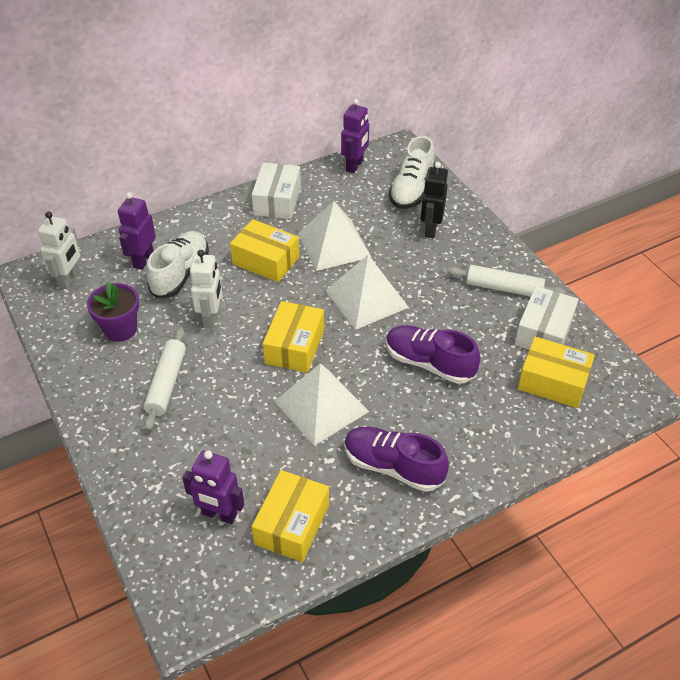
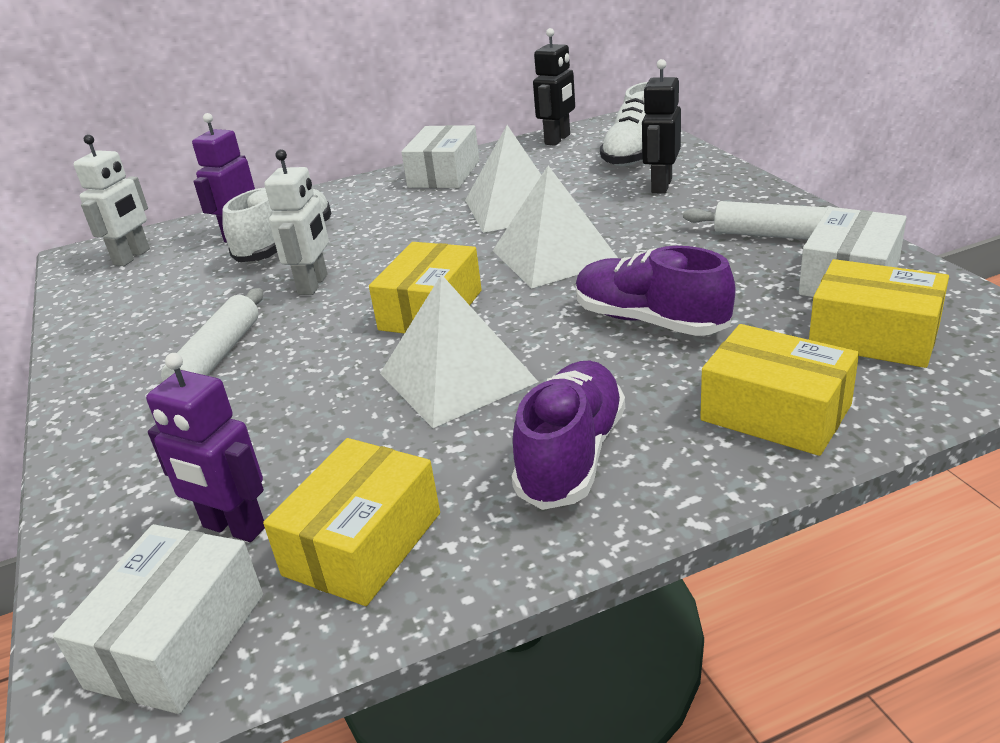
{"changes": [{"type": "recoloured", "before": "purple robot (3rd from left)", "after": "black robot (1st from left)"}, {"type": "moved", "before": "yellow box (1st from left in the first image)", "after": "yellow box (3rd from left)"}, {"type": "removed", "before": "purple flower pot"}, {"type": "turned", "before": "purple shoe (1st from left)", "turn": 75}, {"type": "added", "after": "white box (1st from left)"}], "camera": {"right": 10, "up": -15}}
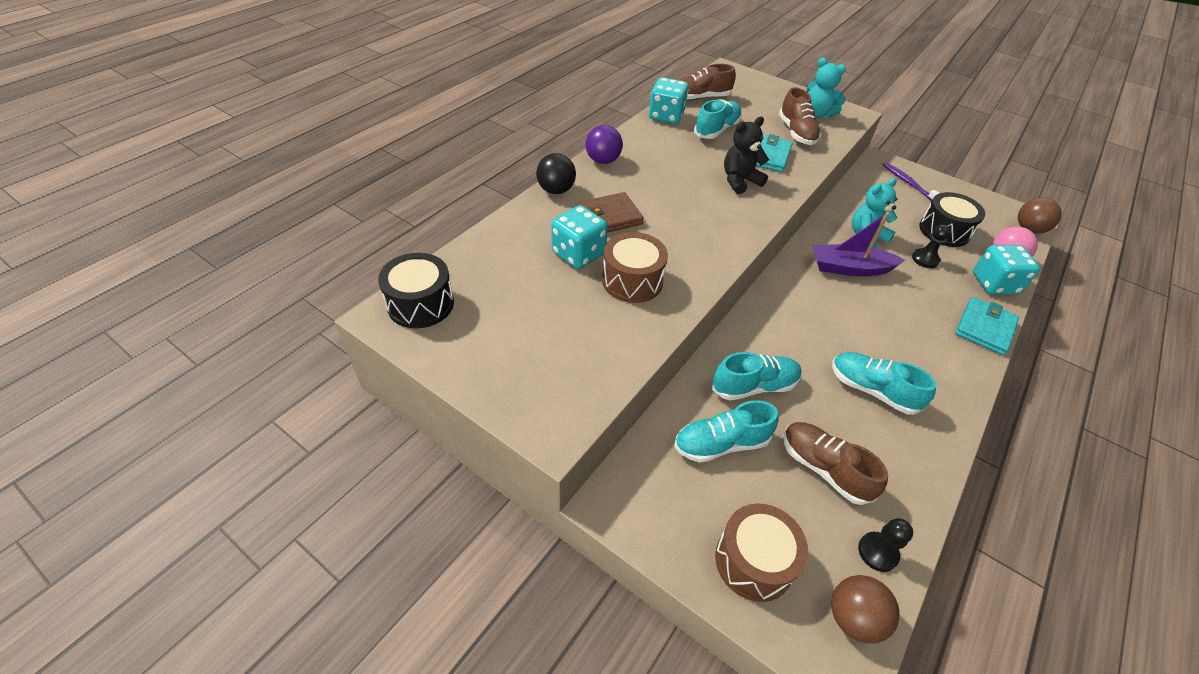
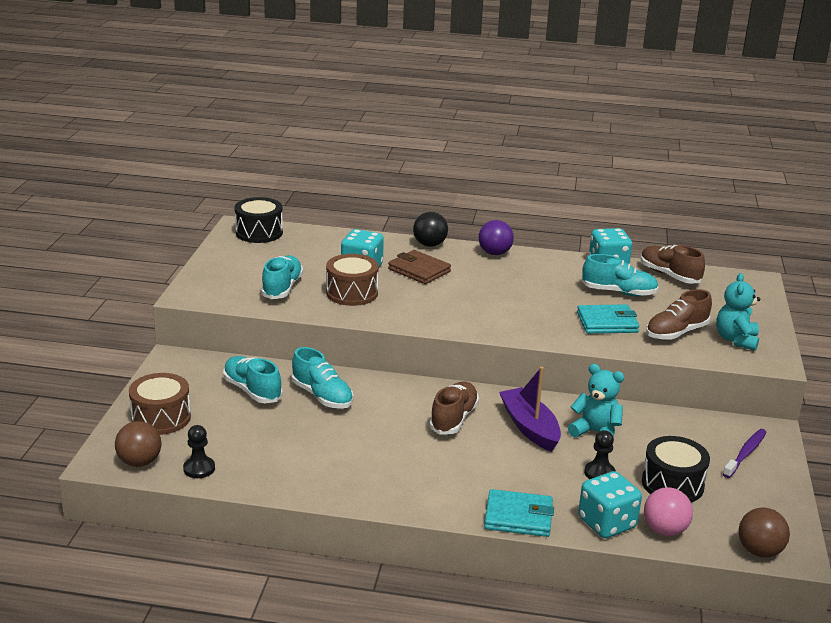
{"changes": [{"type": "removed", "before": "black teddy bear"}, {"type": "moved", "before": "turquoise shoe (4th from left in the first image)", "after": "turquoise shoe (2nd from left)"}, {"type": "moved", "before": "brown shoe (3rd from left in the first image)", "after": "brown shoe (1st from left)"}], "camera": {"right": 65, "up": -20}}
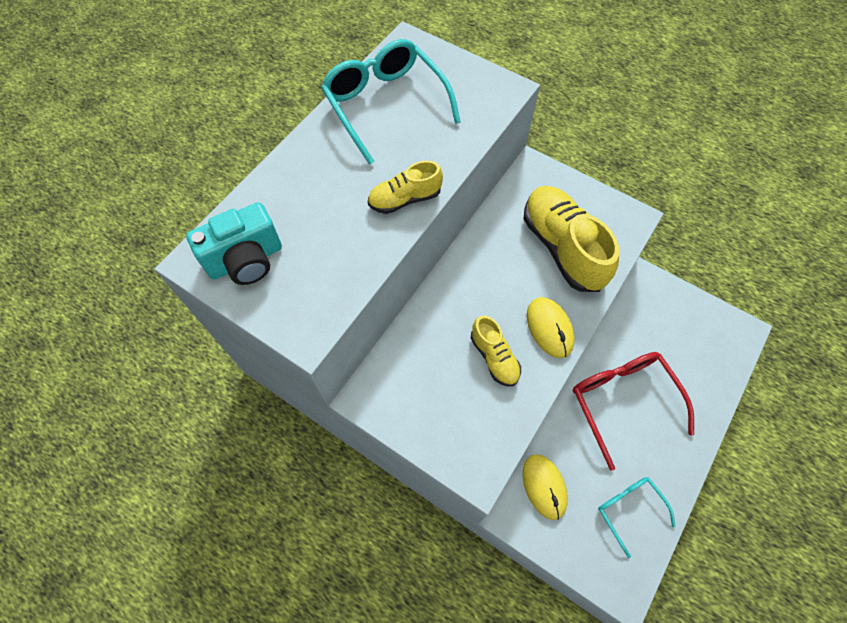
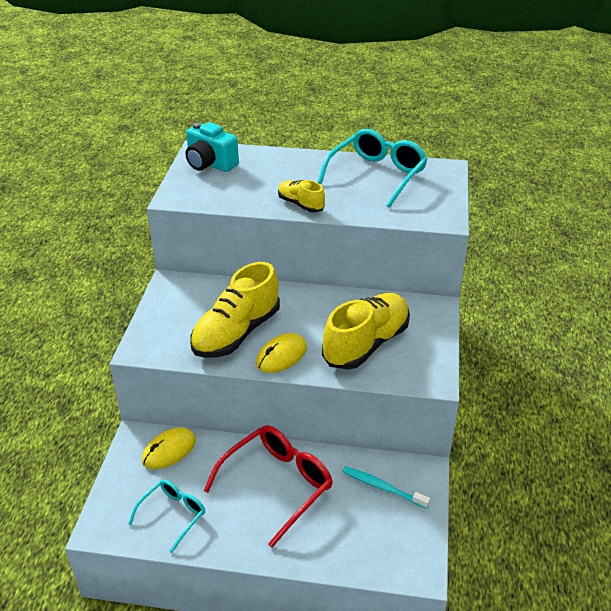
{"changes": [{"type": "resized", "before": "yellow shoe (2nd from left in the first image)", "scale": 1.89}, {"type": "added", "after": "turquoise toothbrush"}], "camera": {"right": 65, "up": -25}}
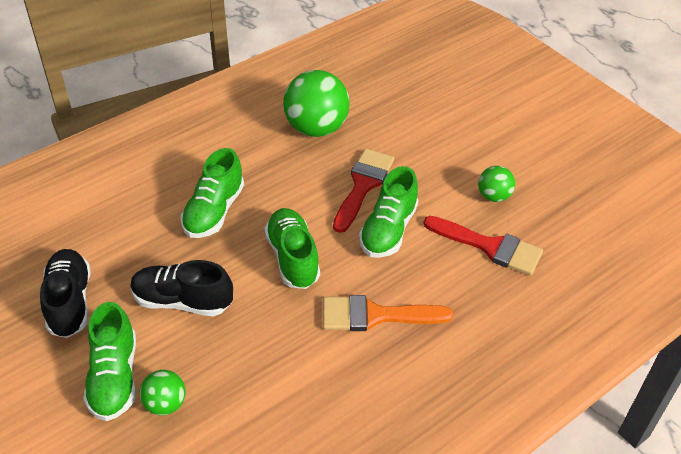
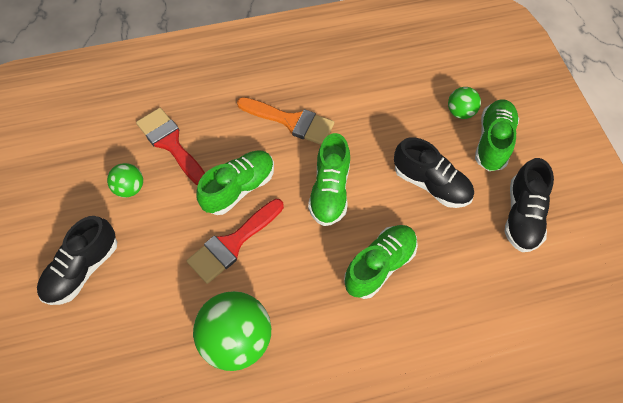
{"changes": [{"type": "added", "after": "black shoe (1st from left)"}], "camera": {"right": -155, "up": 15}}
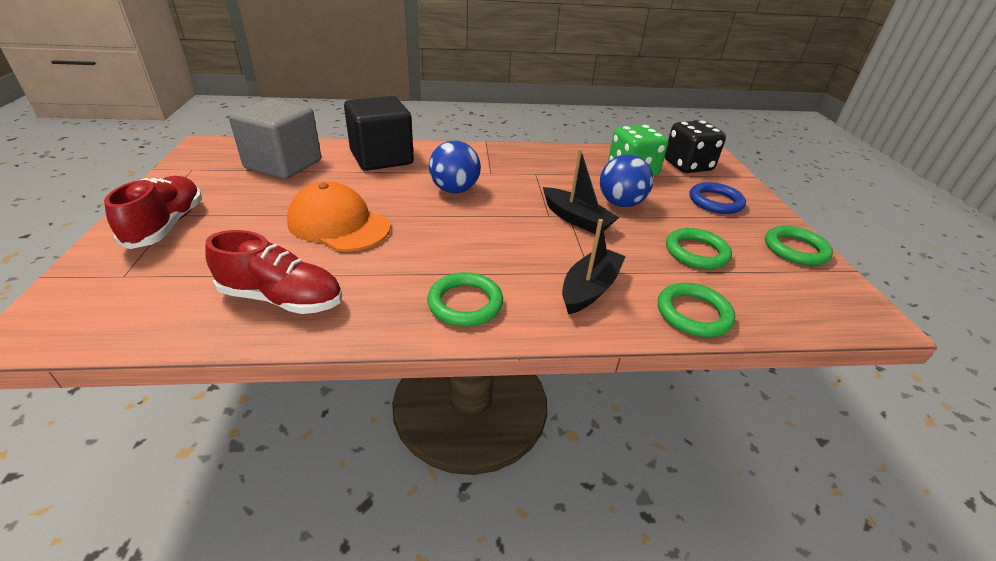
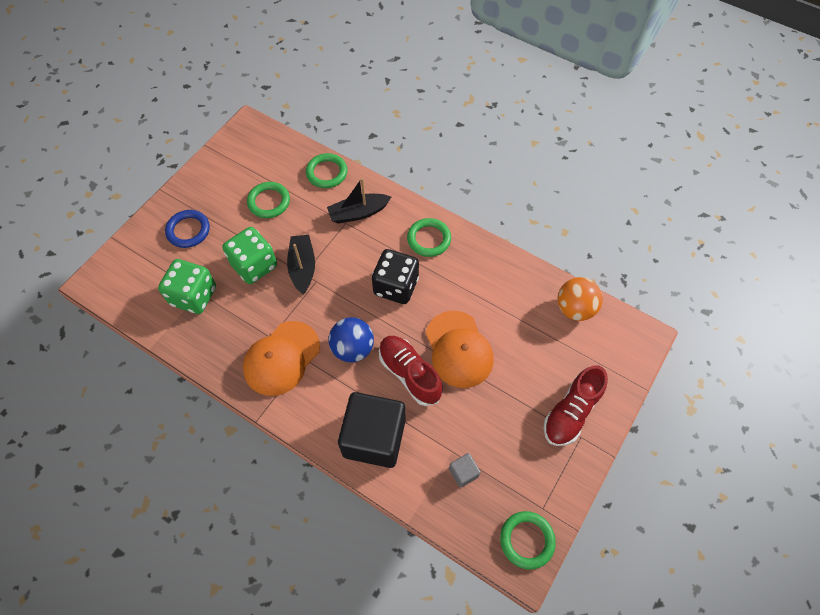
{"changes": [{"type": "resized", "before": "grey cube", "scale": 0.41}, {"type": "moved", "before": "black dice"}, {"type": "replaced", "before": "blue ball (2nd from left)", "after": "green dice (2nd from left)"}, {"type": "moved", "before": "green ring (4th from left)"}, {"type": "moved", "before": "red shoe (2nd from left in the first image)", "after": "red shoe (1st from left)"}, {"type": "added", "after": "orange ball"}, {"type": "added", "after": "orange cap (1st from left)"}], "camera": {"right": -140, "up": 25}}
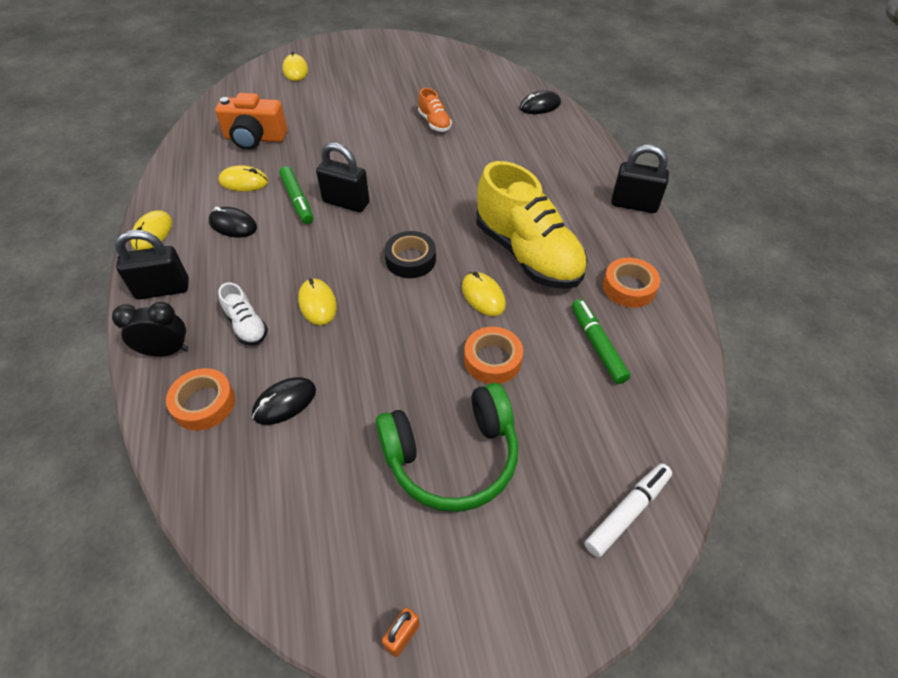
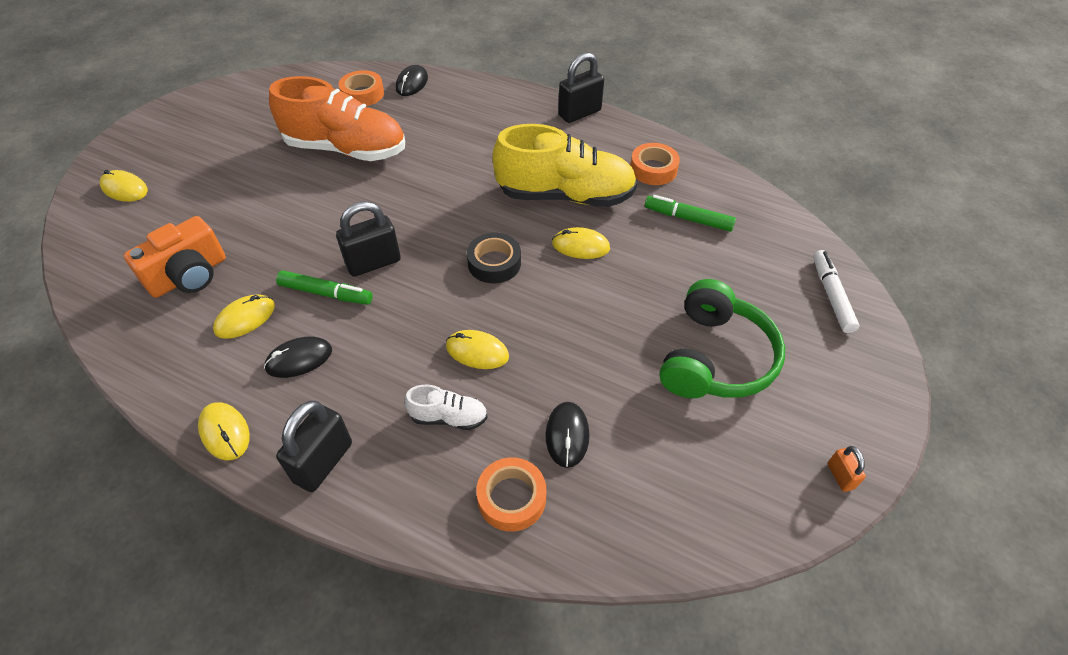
{"changes": [{"type": "resized", "before": "orange shoe", "scale": 2.25}, {"type": "removed", "before": "black clock"}, {"type": "moved", "before": "orange tape (2nd from left in the first image)", "after": "orange tape (1st from left)"}], "camera": {"right": -50, "up": 0}}
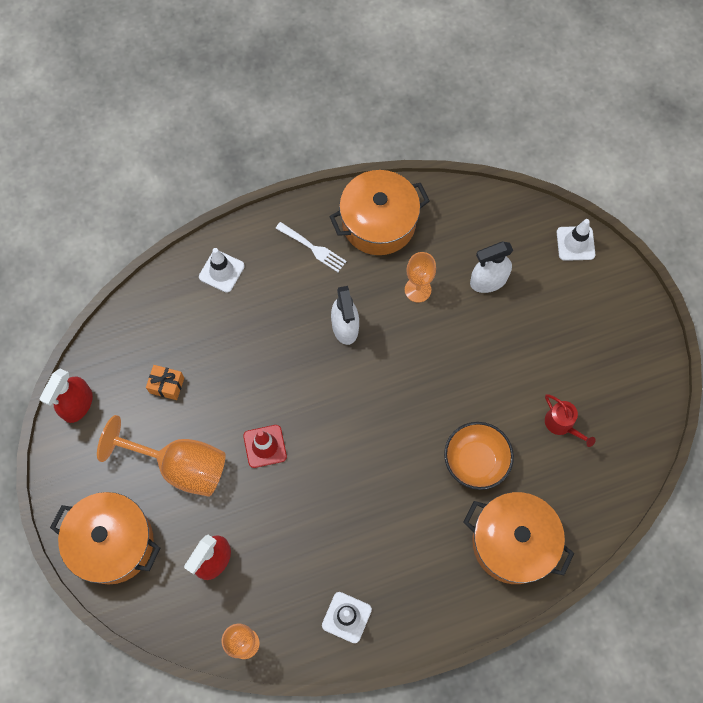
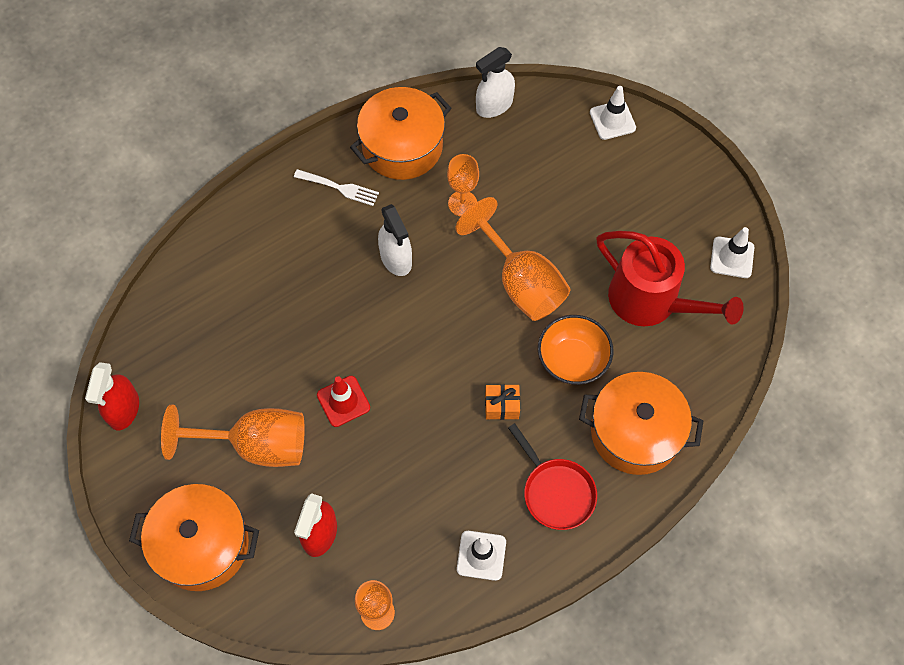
{"changes": [{"type": "moved", "before": "white spray bottle (2nd from left)"}, {"type": "moved", "before": "white traffic cone (1st from left in the first image)", "after": "white traffic cone (3rd from left)"}, {"type": "moved", "before": "orange gift"}, {"type": "resized", "before": "red watering can", "scale": 2.19}, {"type": "added", "after": "orange goblet (4th from left)"}, {"type": "added", "after": "red pan"}], "camera": {"right": -15, "up": -5}}
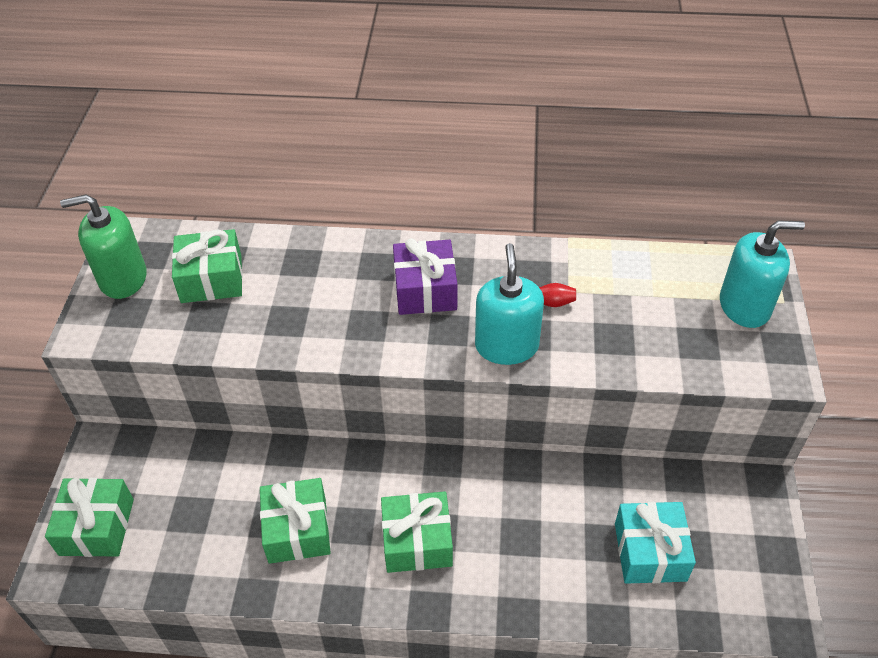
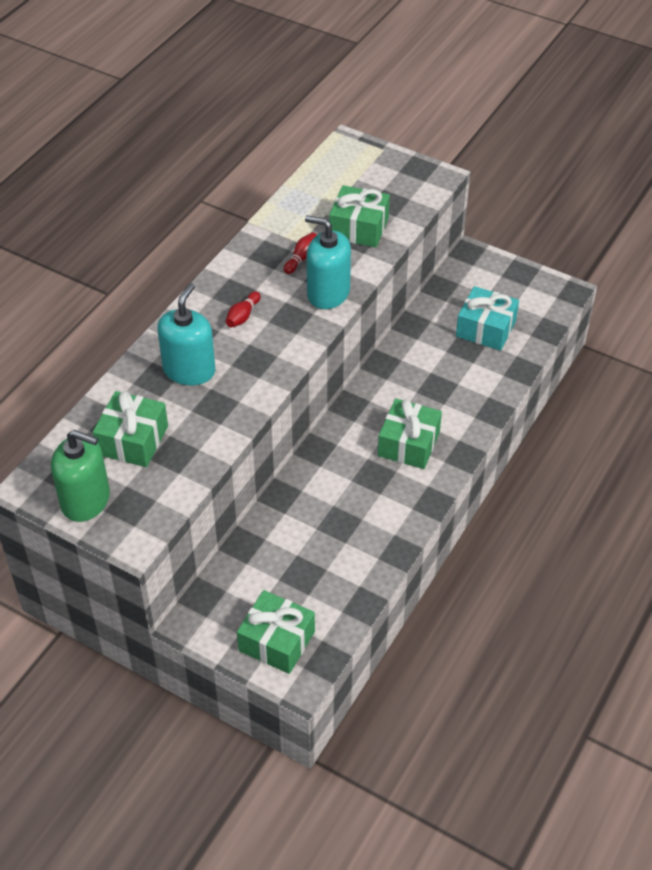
{"changes": [{"type": "turned", "before": "green soap dispenser", "turn": -90}, {"type": "moved", "before": "turquoise soap dispenser (2nd from left in the first image)", "after": "turquoise soap dispenser (1st from left)"}, {"type": "replaced", "before": "purple gift", "after": "red bowling pin (1st from left)"}, {"type": "moved", "before": "green gift (3rd from left)"}], "camera": {"right": -65, "up": 0}}
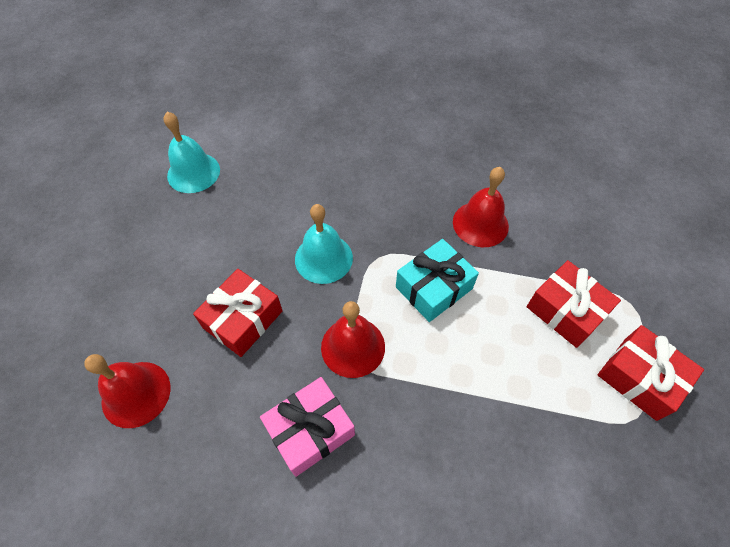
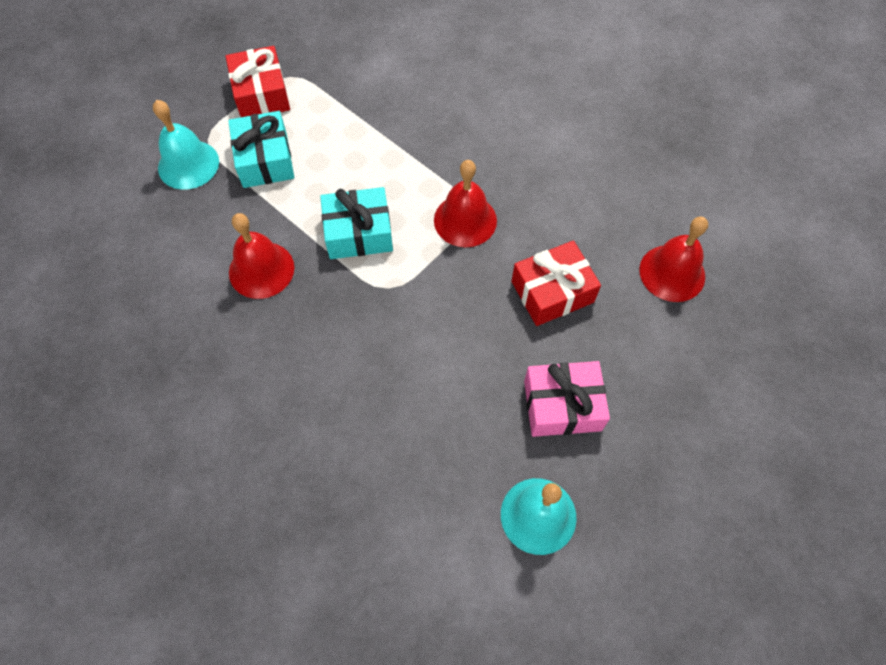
{"changes": [{"type": "moved", "before": "turquoise bell (2nd from left in the first image)", "after": "turquoise bell (1st from left)"}, {"type": "recoloured", "before": "red gift (2nd from left)", "after": "turquoise gift (1st from left)"}, {"type": "moved", "before": "pink gift"}], "camera": {"right": -150, "up": 5}}
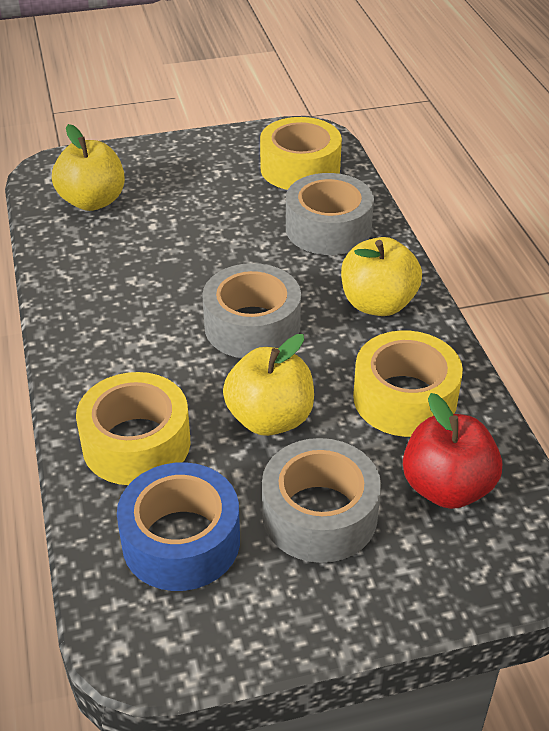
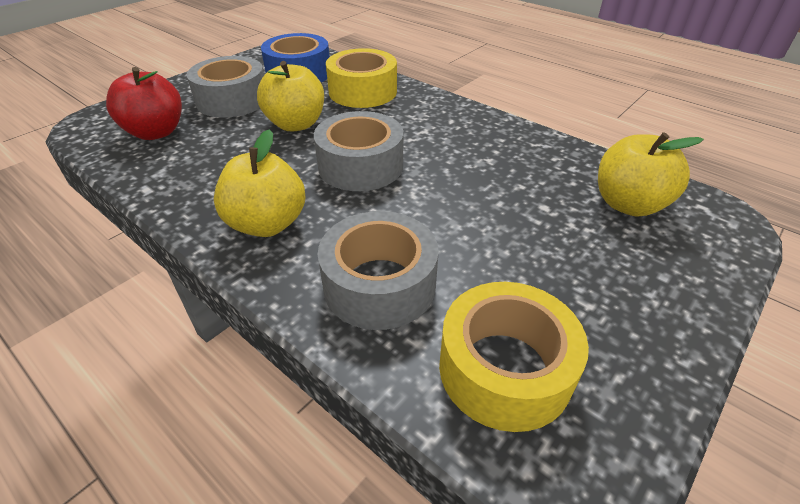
{"changes": [{"type": "removed", "before": "yellow tape (3rd from left)"}], "camera": {"right": 145, "up": 0}}
